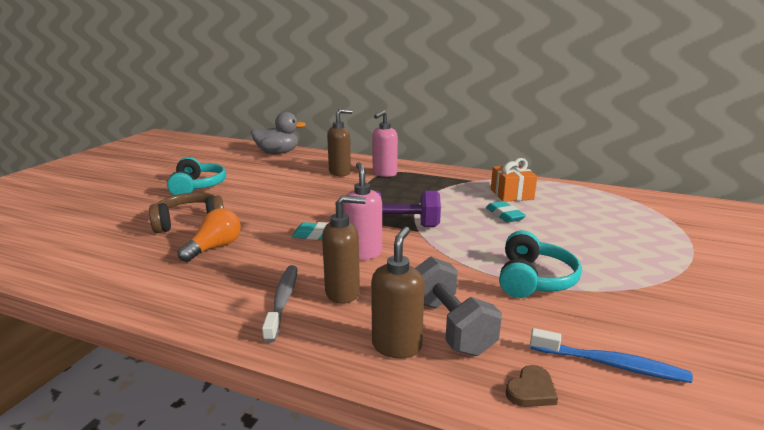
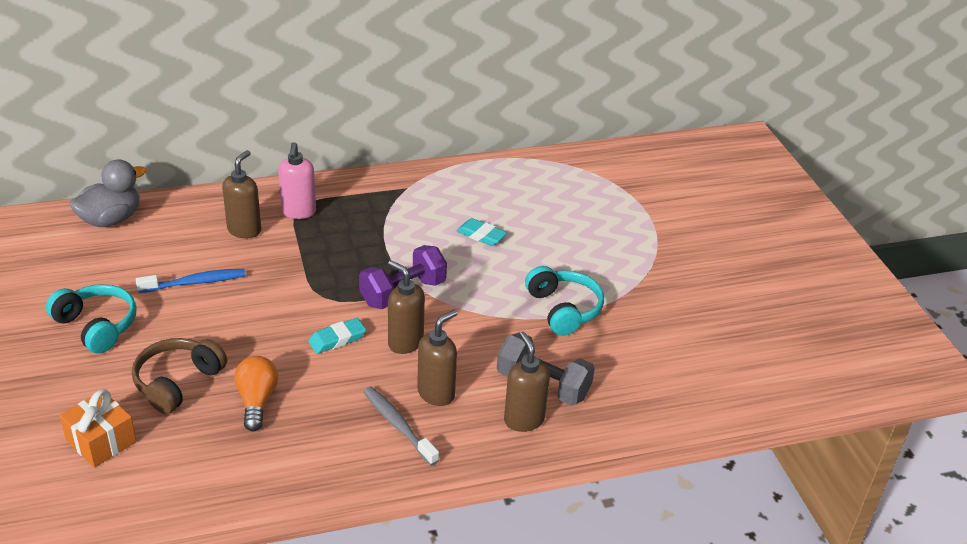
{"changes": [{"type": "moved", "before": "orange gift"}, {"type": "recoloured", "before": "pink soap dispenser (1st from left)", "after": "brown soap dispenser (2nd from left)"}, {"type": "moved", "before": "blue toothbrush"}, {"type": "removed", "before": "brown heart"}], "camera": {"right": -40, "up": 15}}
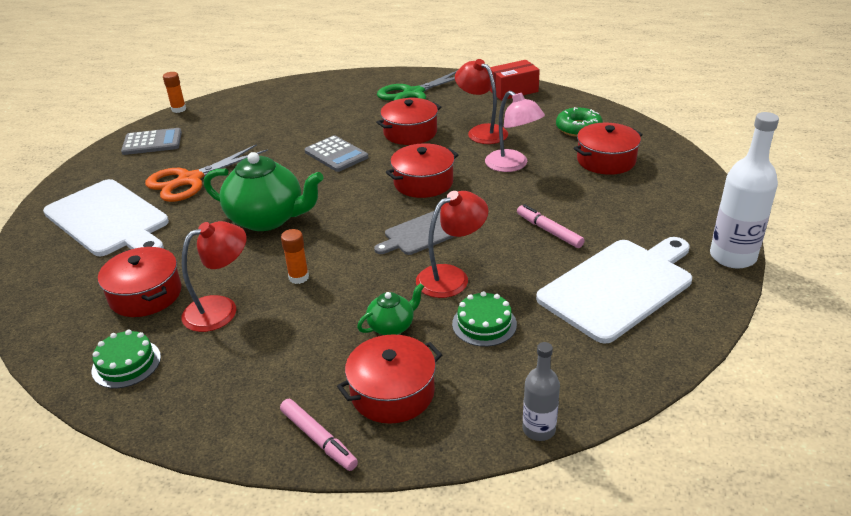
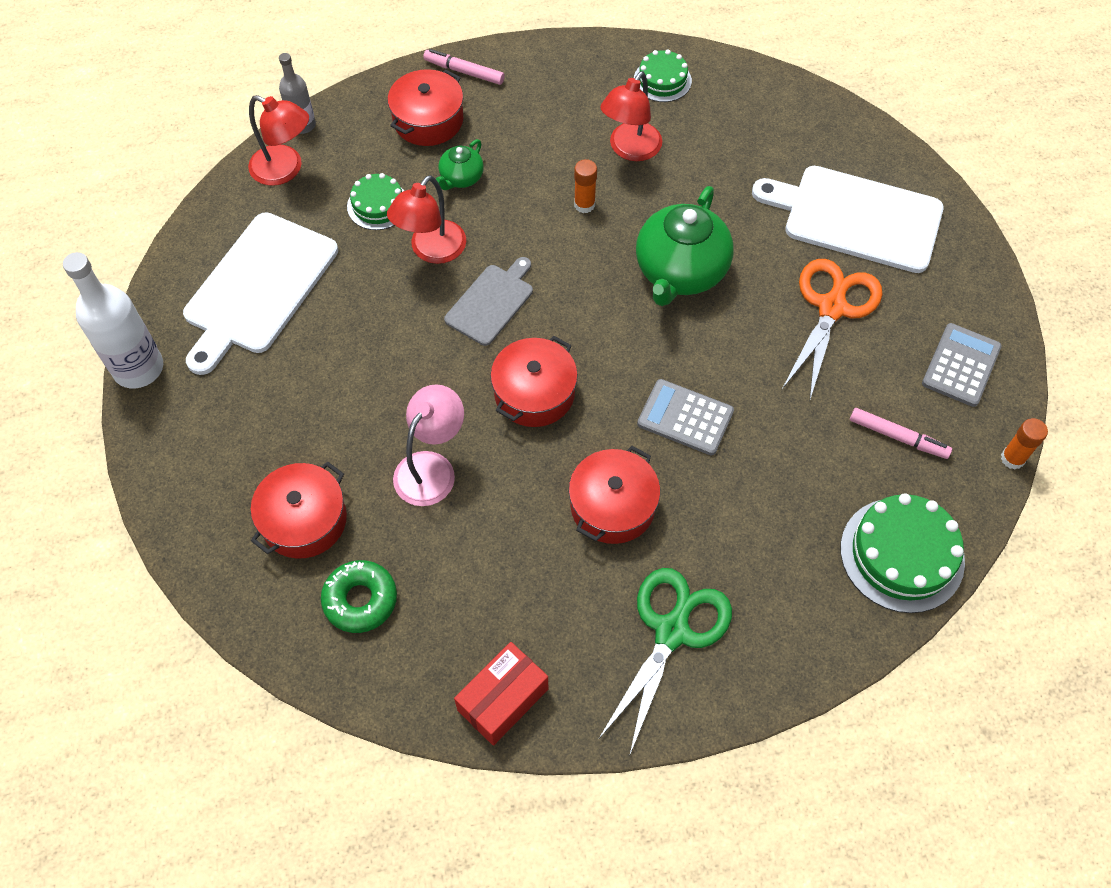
{"changes": [{"type": "moved", "before": "red lamp (3rd from left in the first image)", "after": "red lamp (1st from left)"}, {"type": "turned", "before": "pink lamp", "turn": 90}, {"type": "turned", "before": "grey calculator (1st from left in the first image)", "turn": 150}, {"type": "turned", "before": "green teapot (1st from left in the first image)", "turn": -60}, {"type": "moved", "before": "pink marker (2nd from left)"}, {"type": "removed", "before": "red pot (1st from left)"}, {"type": "added", "after": "green cake (3rd from left)"}], "camera": {"right": 155, "up": 25}}
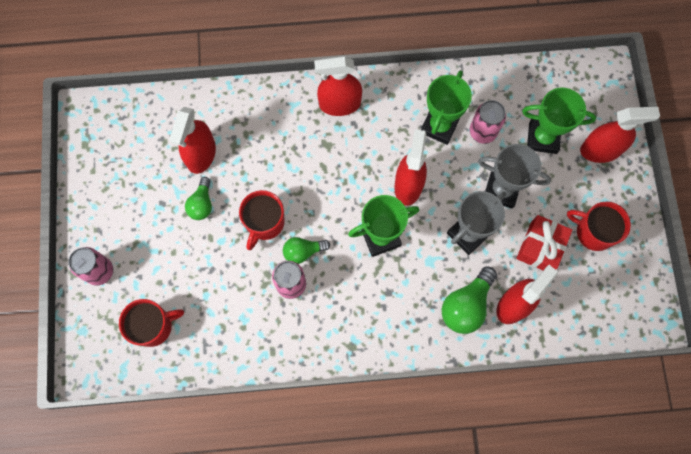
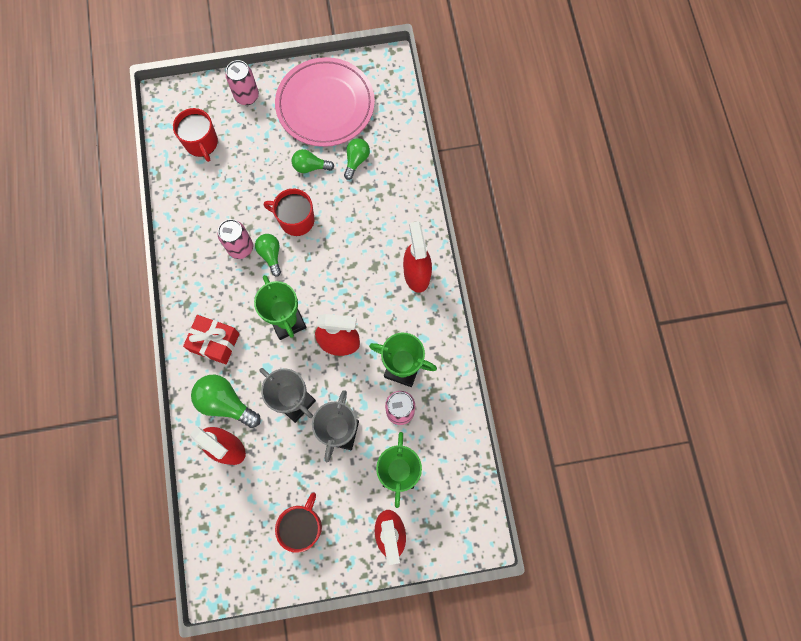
{"changes": [{"type": "replaced", "before": "red spray bottle (1st from left)", "after": "green light bulb (4th from left)"}, {"type": "moved", "before": "red gift"}, {"type": "added", "after": "pink plate"}], "camera": {"right": 85, "up": 0}}
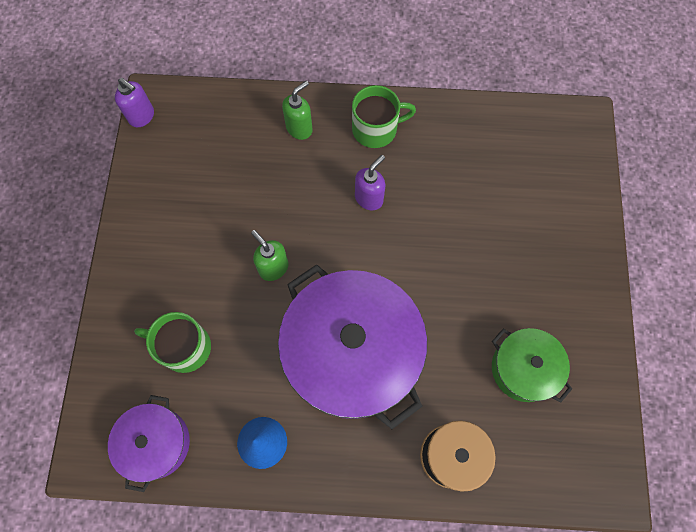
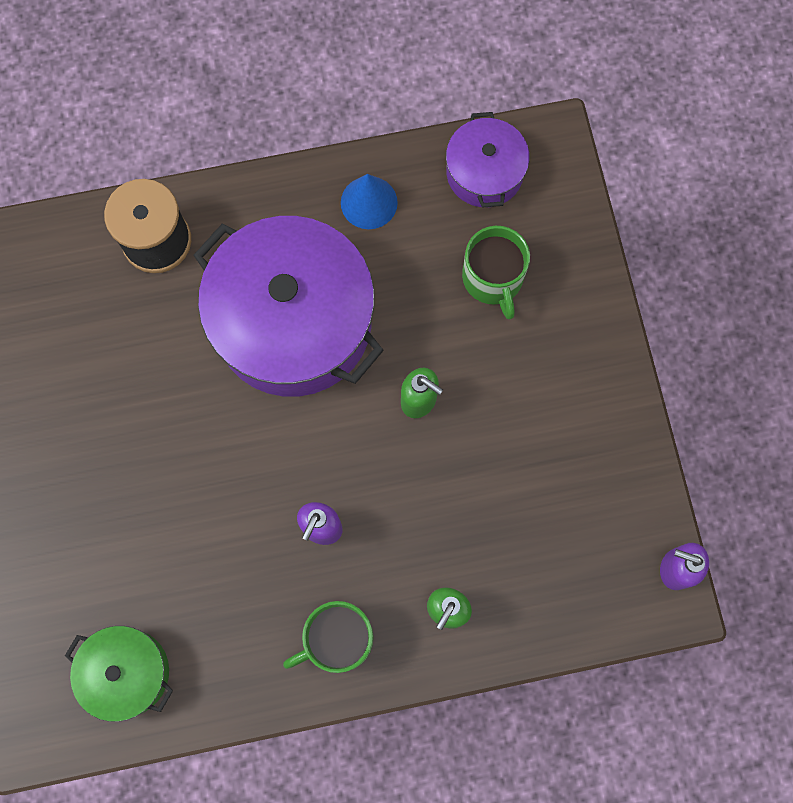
{"changes": [{"type": "turned", "before": "green mug (1st from left in the first image)", "turn": 75}, {"type": "moved", "before": "green pot"}], "camera": {"right": 165, "up": 5}}
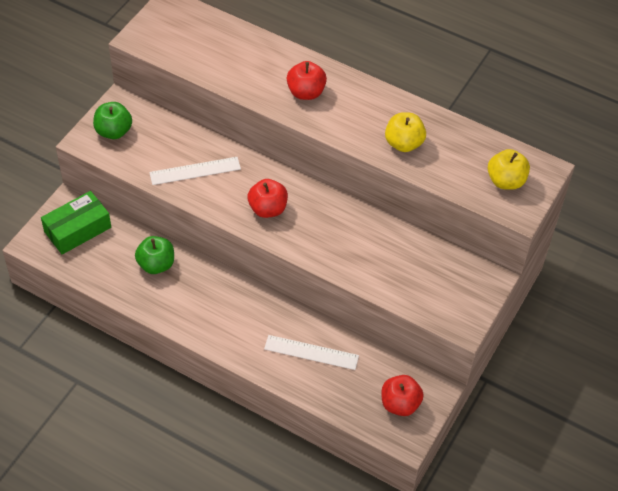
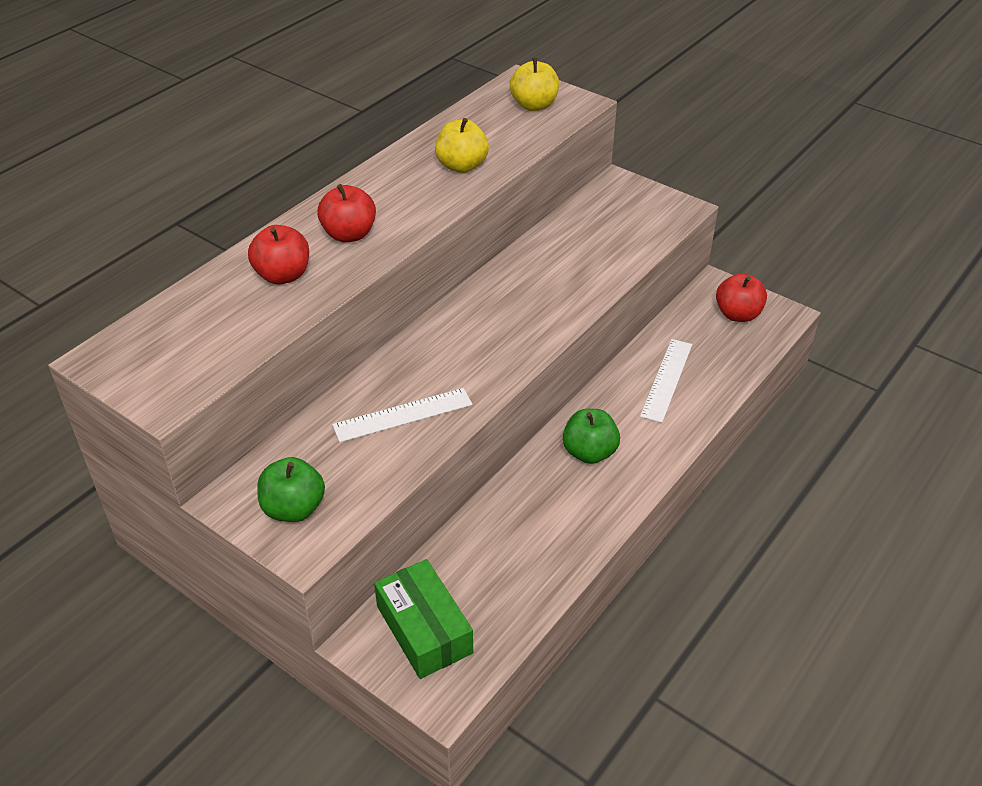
{"changes": [{"type": "turned", "before": "white ruler (1st from left)", "turn": 75}, {"type": "moved", "before": "red apple (1st from left)"}, {"type": "moved", "before": "green apple (2nd from left)"}], "camera": {"right": -80, "up": -10}}
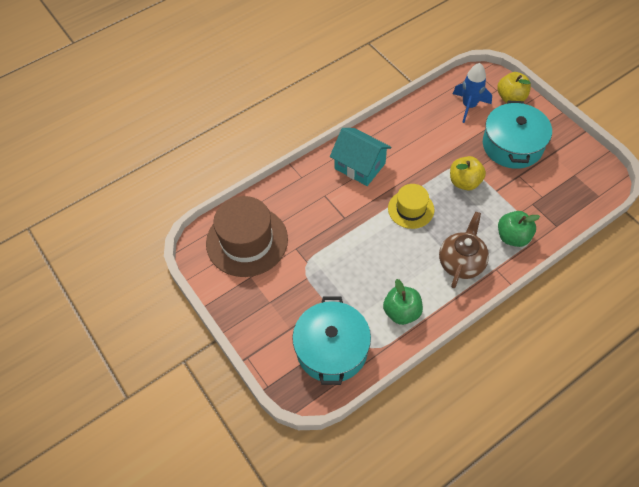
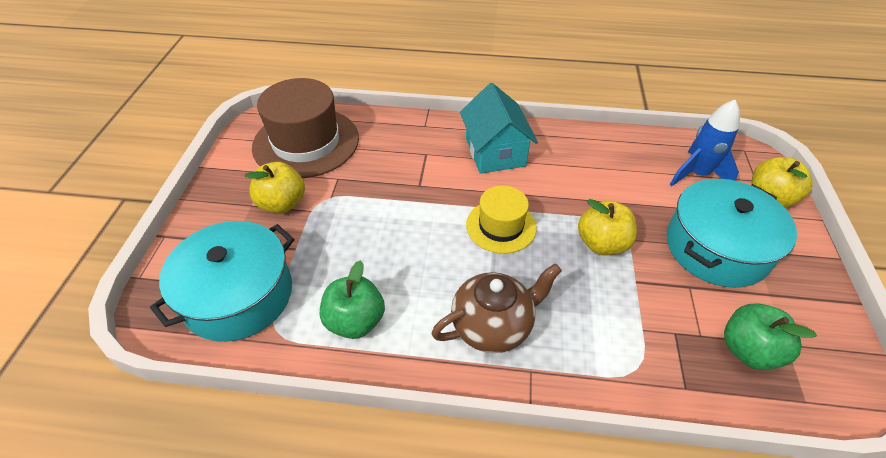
{"changes": [{"type": "moved", "before": "green apple (2nd from left)"}, {"type": "added", "after": "yellow apple (1st from left)"}], "camera": {"right": 40, "up": -10}}
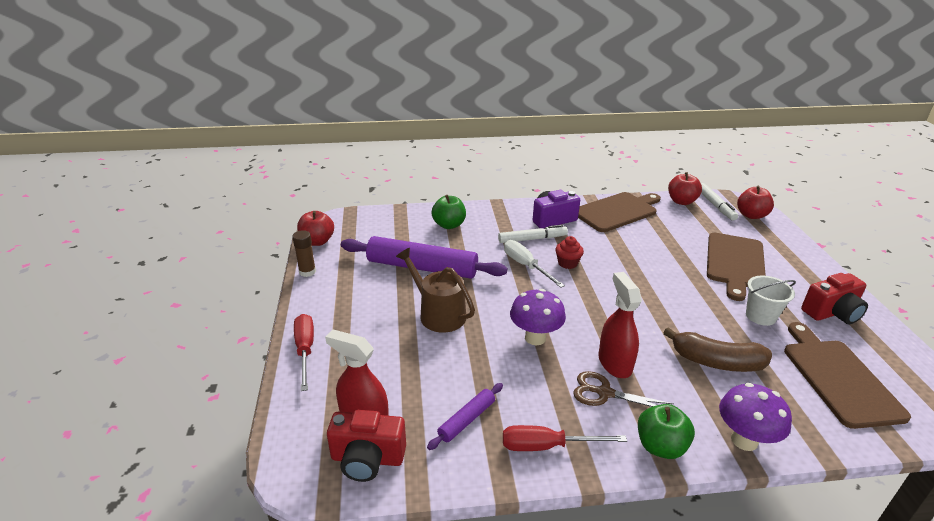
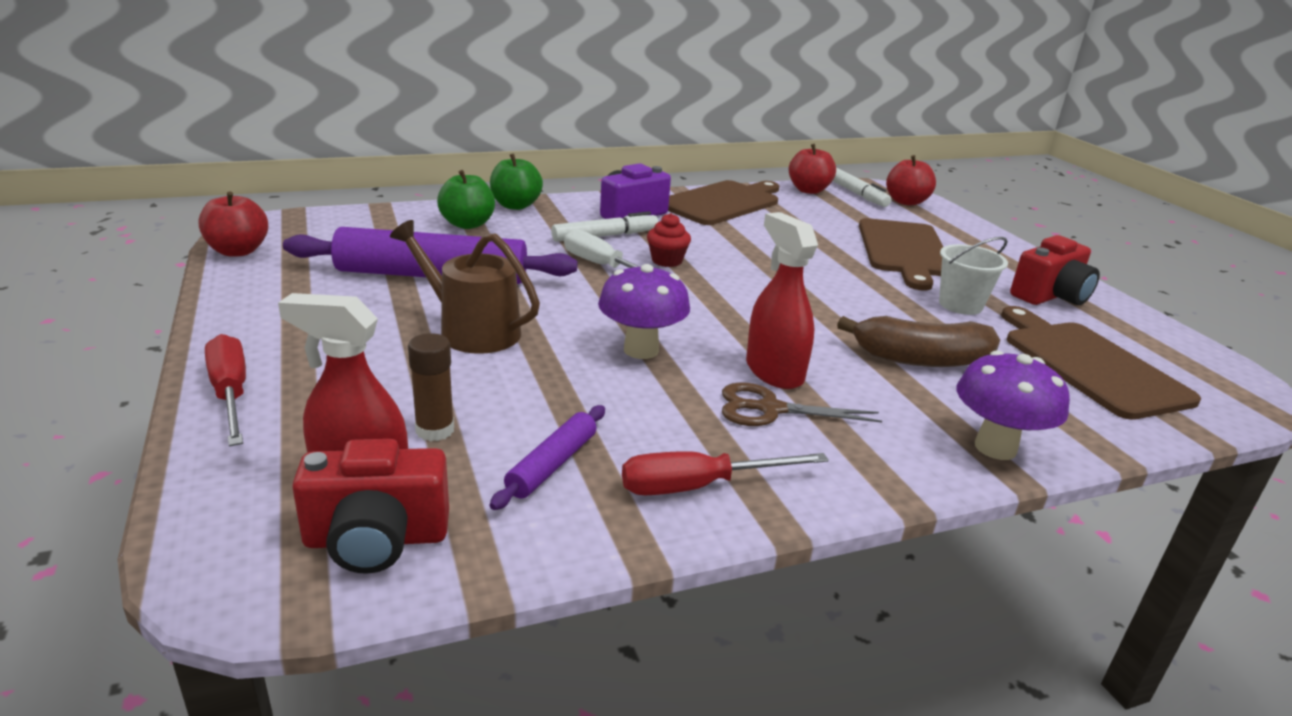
{"changes": [{"type": "moved", "before": "brown glue stick"}, {"type": "moved", "before": "green apple (2nd from left)"}], "camera": {"right": -15, "up": -5}}
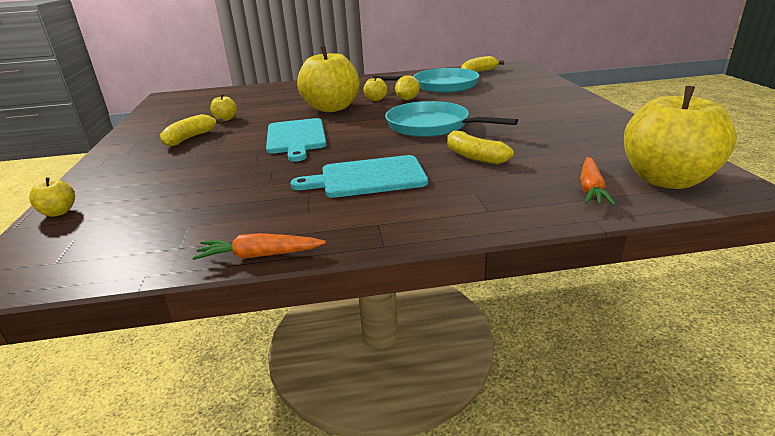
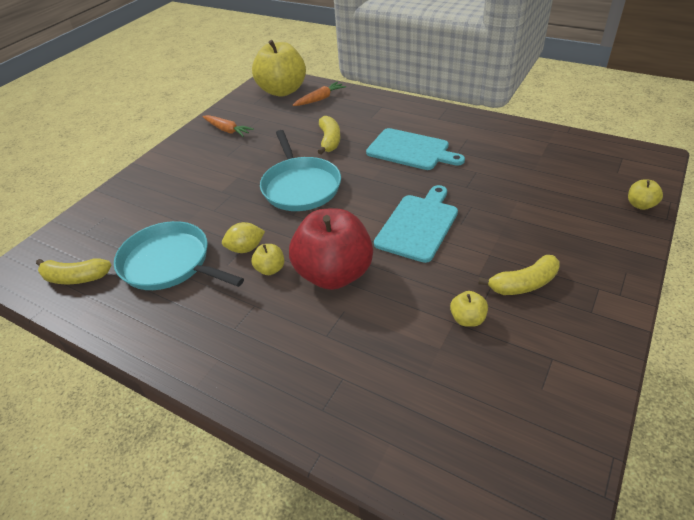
{"changes": [{"type": "recoloured", "before": "yellow apple (3rd from left)", "after": "red apple"}, {"type": "moved", "before": "orange carrot (1st from left)"}], "camera": {"right": -140, "up": 15}}
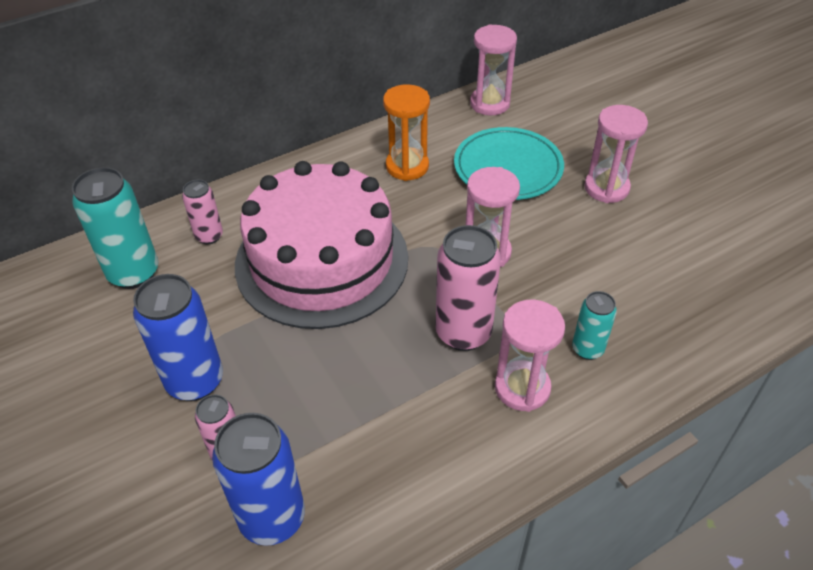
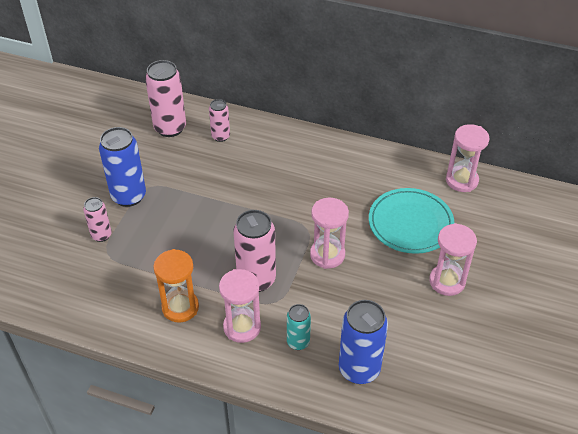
{"changes": [{"type": "moved", "before": "orange hourglass"}, {"type": "removed", "before": "pink cake"}, {"type": "recoloured", "before": "turquoise can (1st from left)", "after": "pink can (2nd from left)"}, {"type": "moved", "before": "blue can (2nd from left)"}], "camera": {"right": 50, "up": 0}}
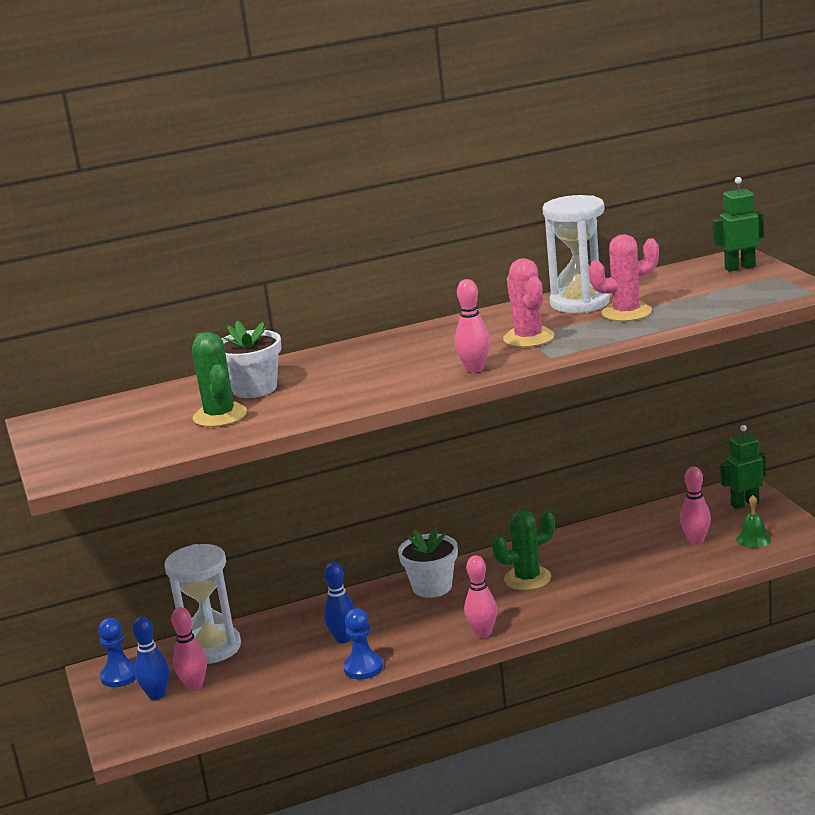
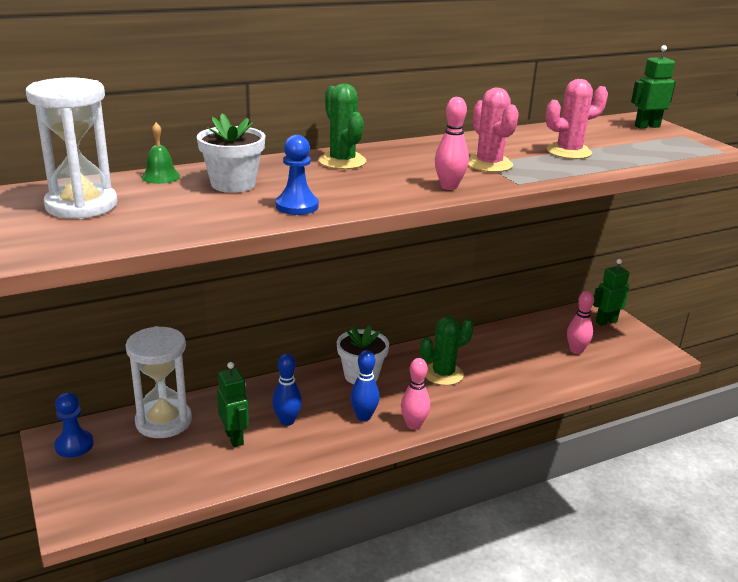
{"changes": [{"type": "moved", "before": "white hourglass (2nd from left in the first image)", "after": "white hourglass (1st from left)"}, {"type": "moved", "before": "green cactus (1st from left)"}, {"type": "moved", "before": "green bell"}, {"type": "removed", "before": "pink bowling pin (1st from left)"}, {"type": "moved", "before": "blue pawn (2nd from left)"}, {"type": "moved", "before": "blue bowling pin (1st from left in the first image)", "after": "blue bowling pin (2nd from left)"}, {"type": "added", "after": "green robot (1st from left)"}], "camera": {"right": -10, "up": 5}}
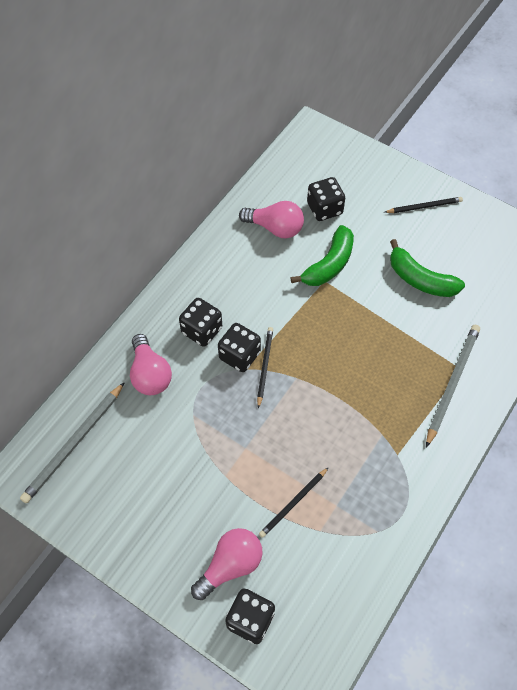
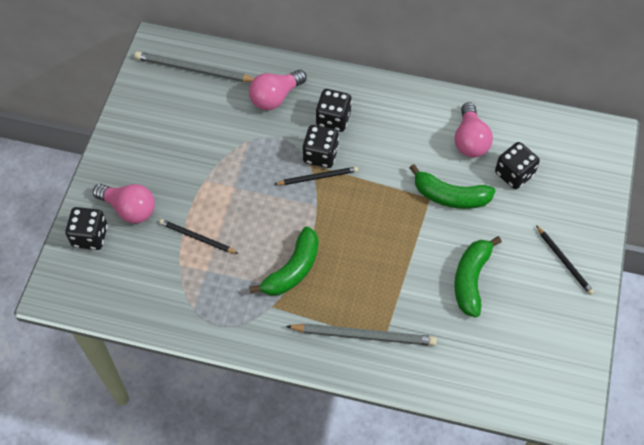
{"changes": [{"type": "added", "after": "green banana (1st from left)"}], "camera": {"right": 70, "up": 0}}
